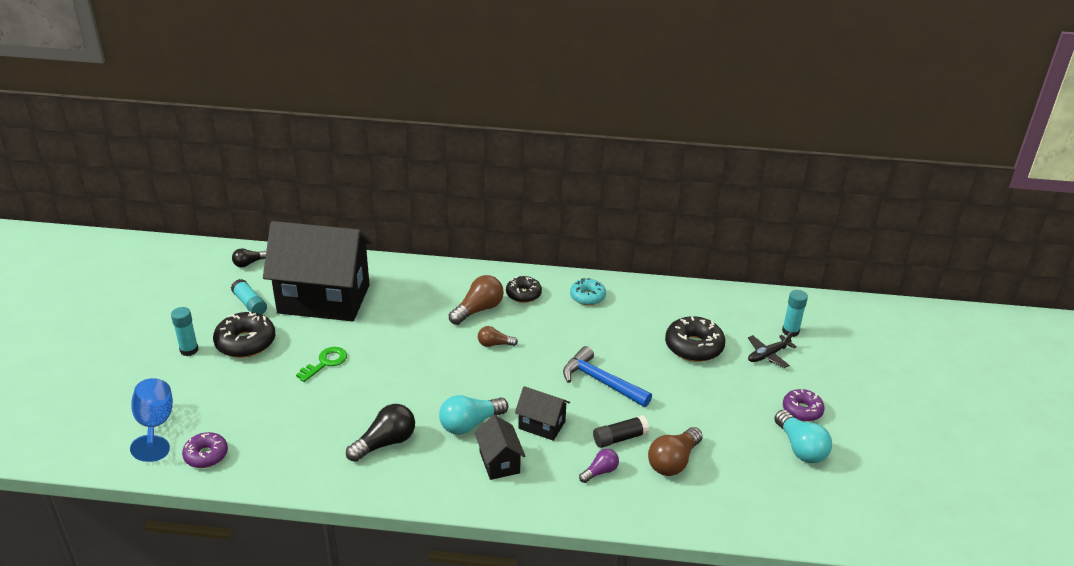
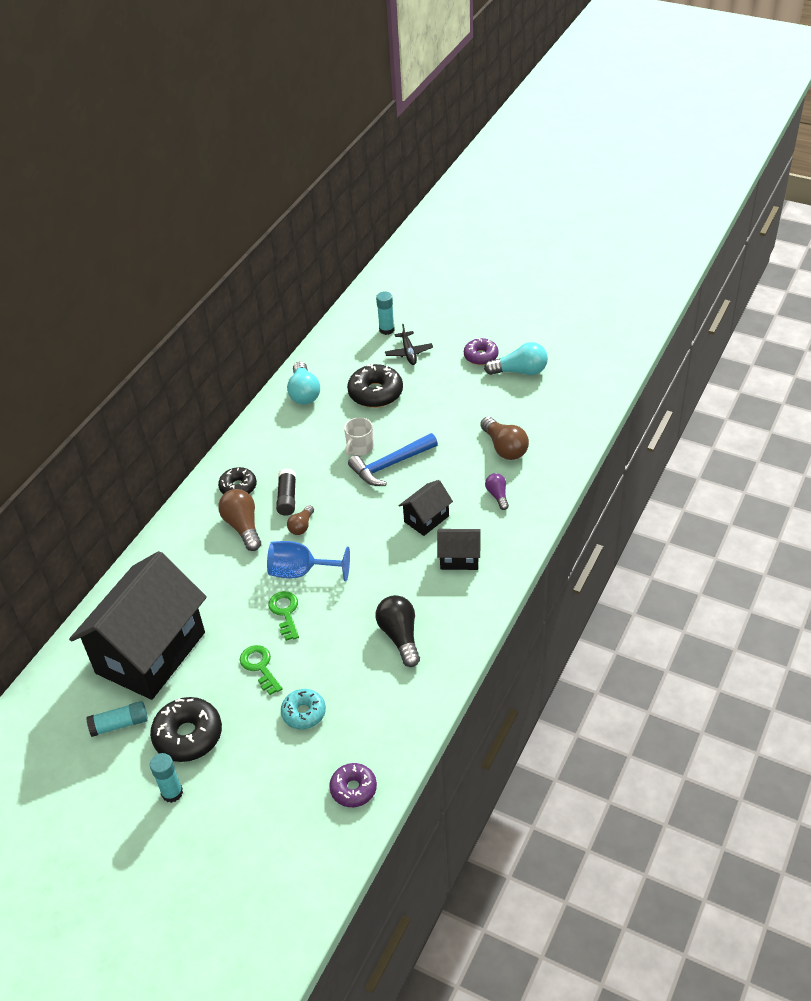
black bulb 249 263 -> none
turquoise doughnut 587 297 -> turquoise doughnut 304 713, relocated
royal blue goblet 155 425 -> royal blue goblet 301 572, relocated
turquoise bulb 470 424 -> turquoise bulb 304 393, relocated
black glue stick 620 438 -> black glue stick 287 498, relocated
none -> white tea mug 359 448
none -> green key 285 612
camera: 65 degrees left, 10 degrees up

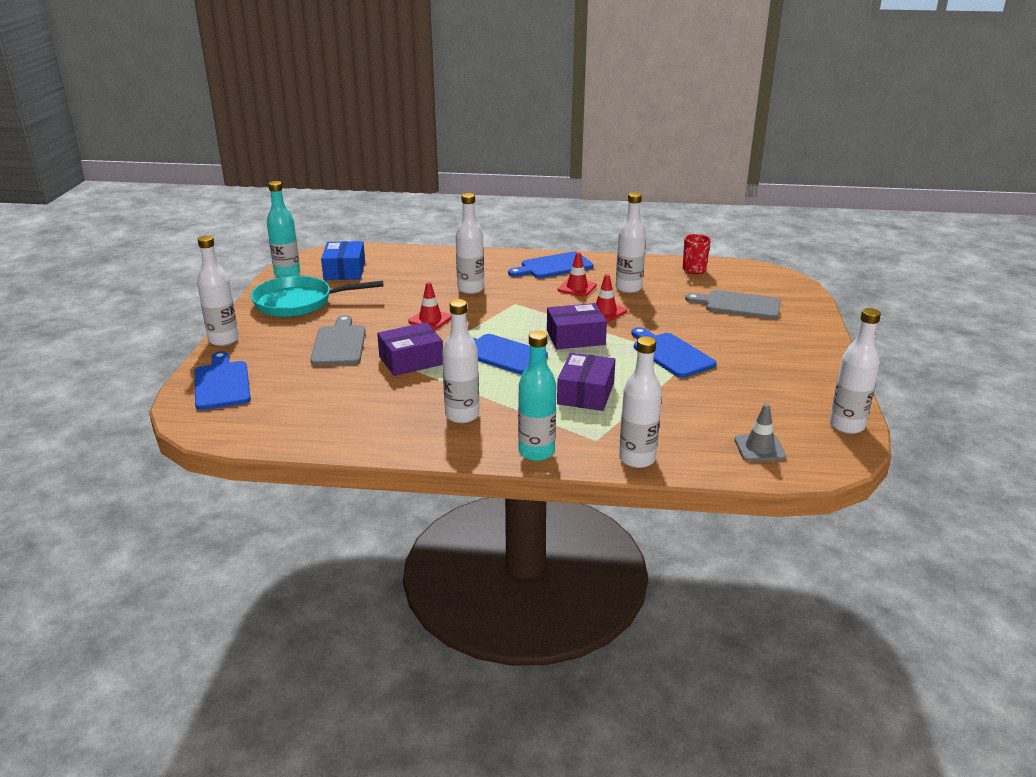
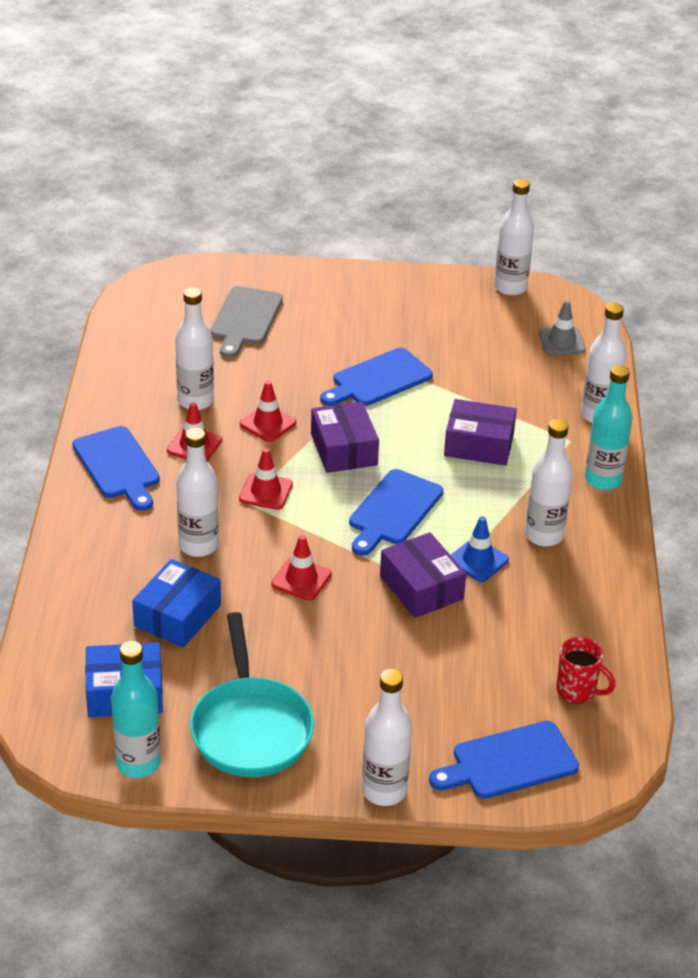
crimson tea mug 693 270 -> crimson tea mug 577 691, relocated
grey bread board 339 344 -> none
none -> crimson safety cone 266 492
none -> royal blue safety cone 478 560
none -> royal blue package 177 616
camera: 95 degrees left, 10 degrees up

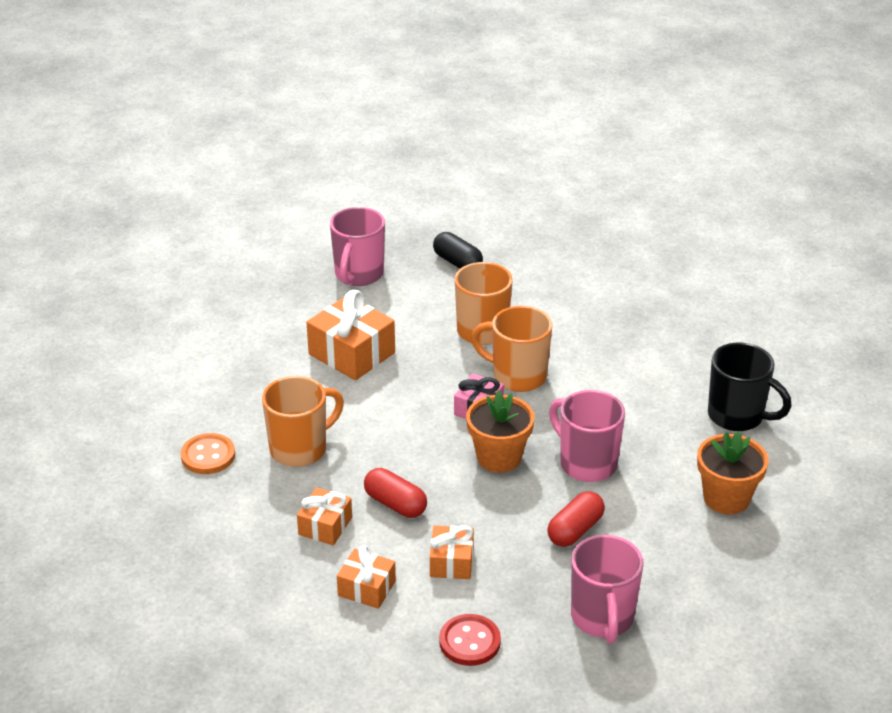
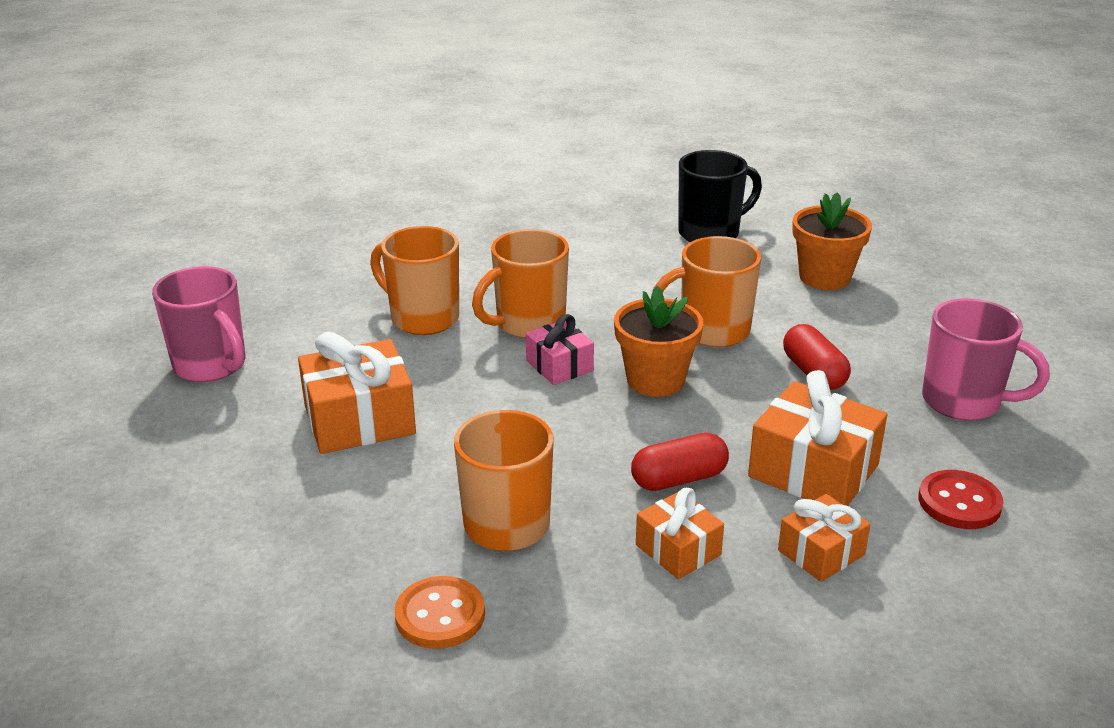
black pill shape 457 262 -> none
rosy tea mug 586 463 -> orange tea mug 712 331
orange gift 451 562 -> orange gift 813 471, x1.70
camera: 60 degrees left, 5 degrees down

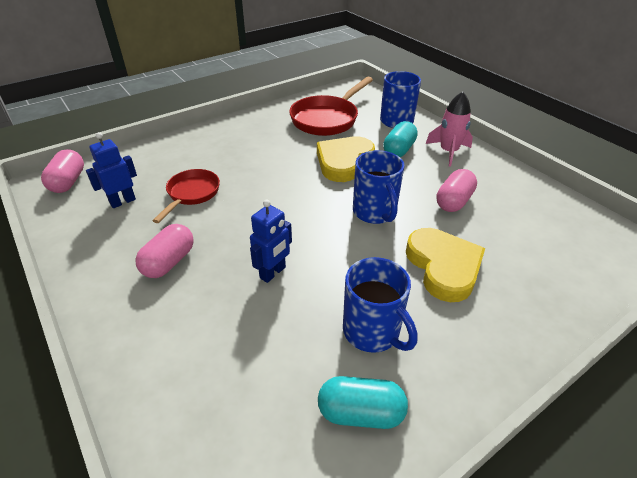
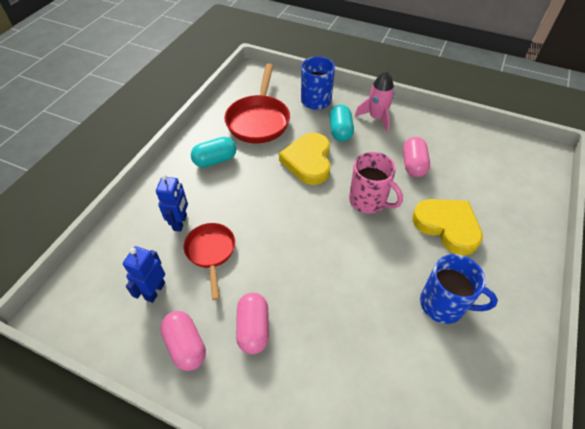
rosy pill shape 68 182 -> rosy pill shape 186 346, relocated
royal blue tea mug 375 212 -> rosy tea mug 368 201
royal blue robot figure 273 273 -> royal blue robot figure 180 222, relocated
turquoise pill shape 360 412 -> turquoise pill shape 215 160, relocated
camera: 30 degrees left, 10 degrees up

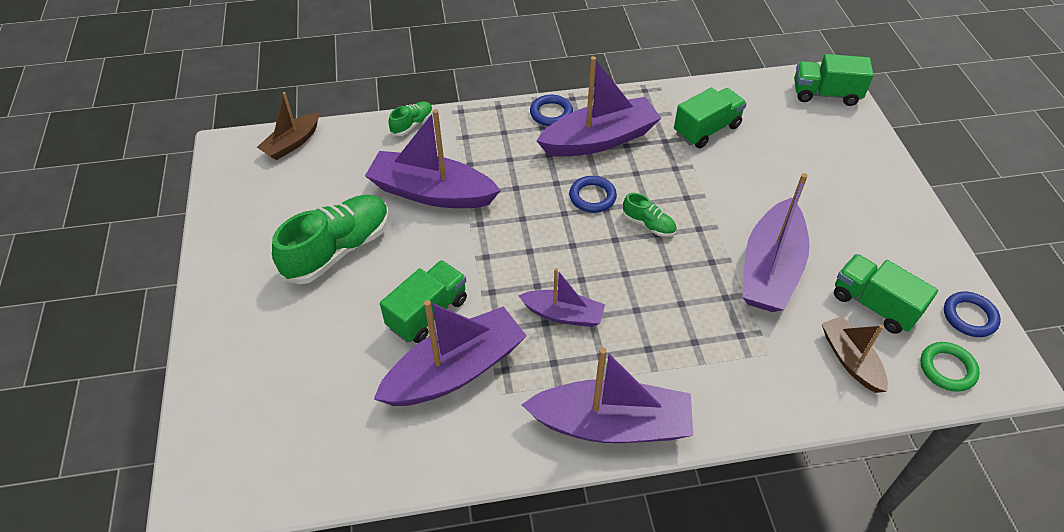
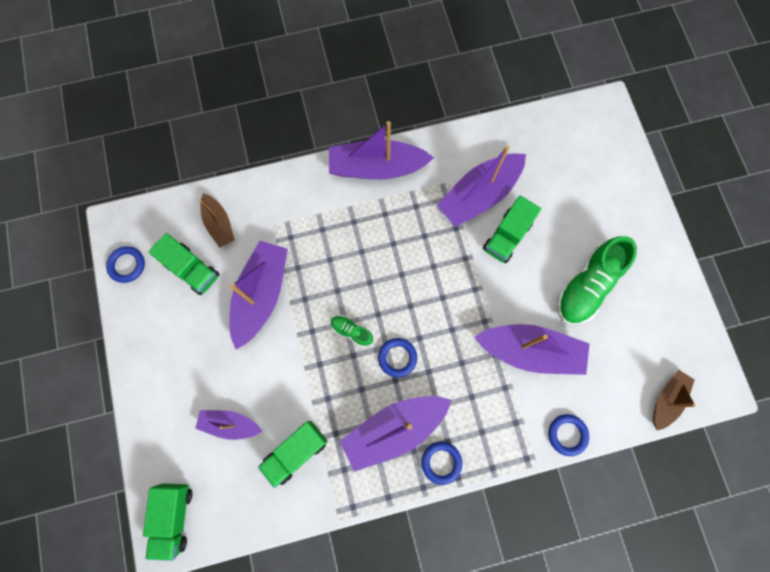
green toy truck 825 94 -> green toy truck 174 517, 90 degrees clockwise
green shoe 412 124 -> royal blue hoop 567 434
royal purple toy boat 563 314 -> royal purple toy boat 230 424, relocated
green hoop 947 369 -> none
camera: 175 degrees right, 25 degrees up

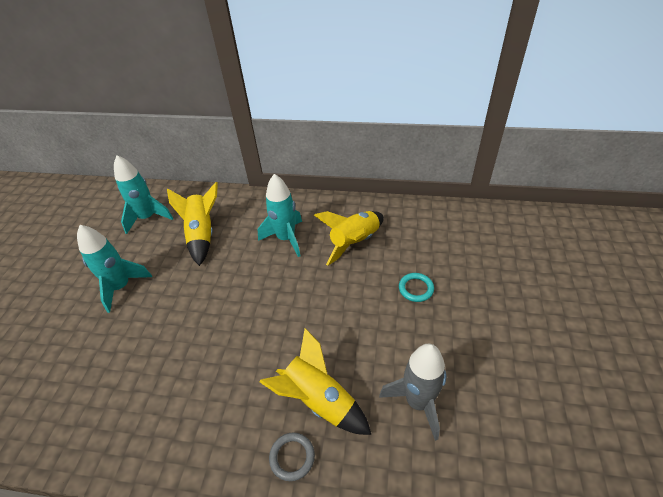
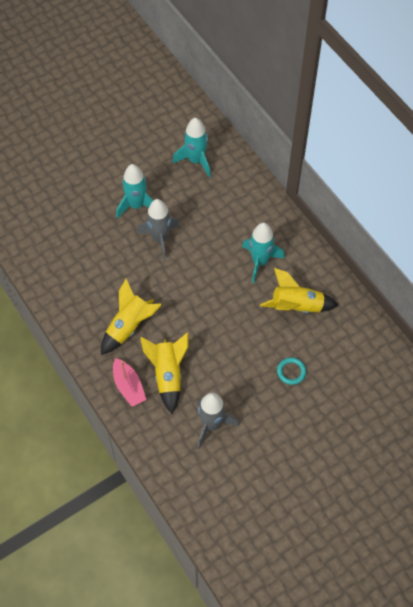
bright yellow spaceship 202 235 -> bright yellow spaceship 129 326, relocated
grey hoop 292 457 -> rosy toy boat 128 386
none -> grey spaceship 160 239
camera: 45 degrees right, 15 degrees up

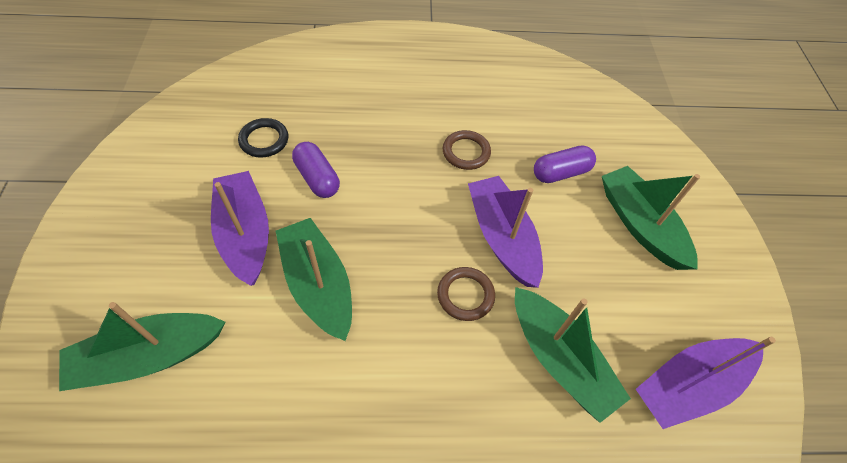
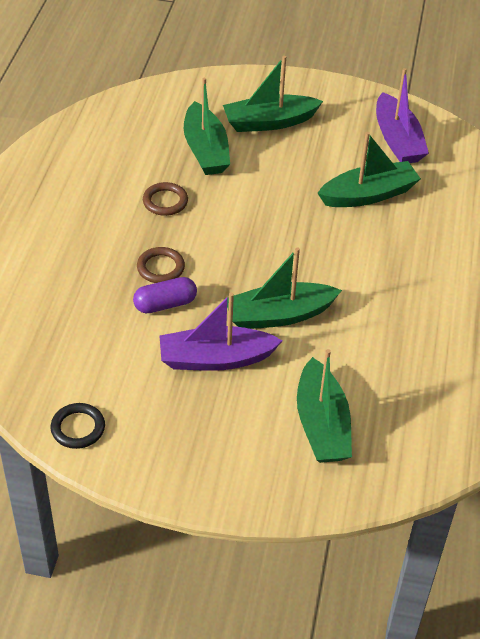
black hoop 264 140 -> black hoop 78 428, relocated
royal purple pill shape 560 173 -> green toy boat 206 150
royal purple toy boat 502 237 -> none
brown hoop 465 295 -> brown hoop 160 268, relocated
camera: 75 degrees left, 10 degrees down

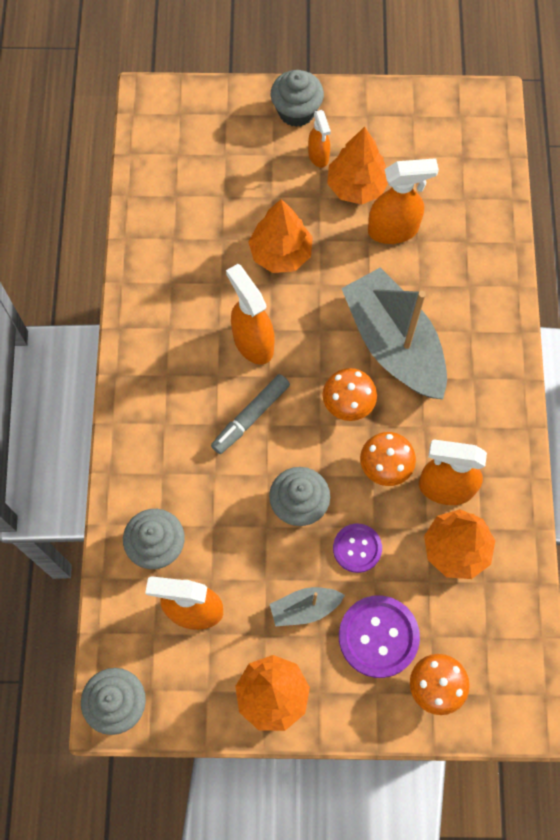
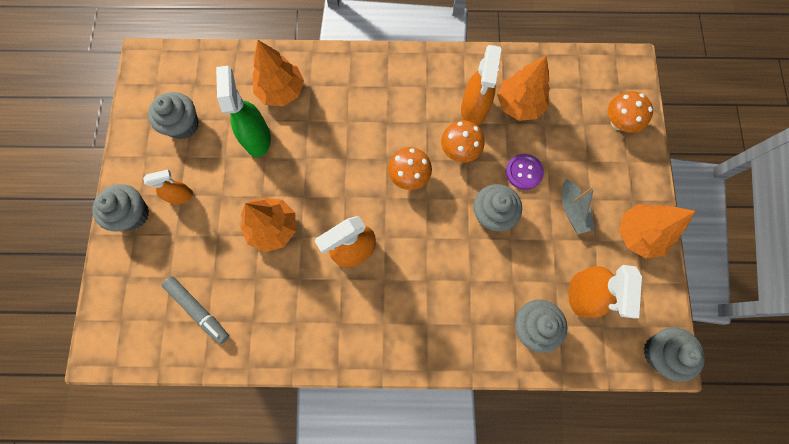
orange tree 356 186 -> orange tree 281 91, relocated
orange spray cleaner 393 230 -> green spray cleaner 257 138
grey toy boat 394 344 -> none
grey marker pen 251 416 -> grey marker pen 198 310, relocated
royal purple sewing button 378 637 -> none
none -> grey cupcake 183 125
camera: 90 degrees left, 5 degrees up

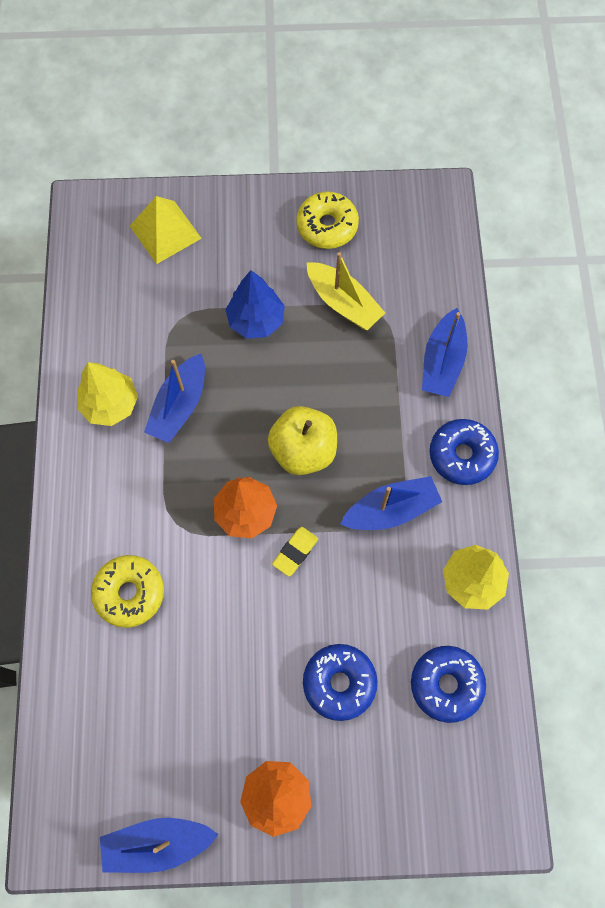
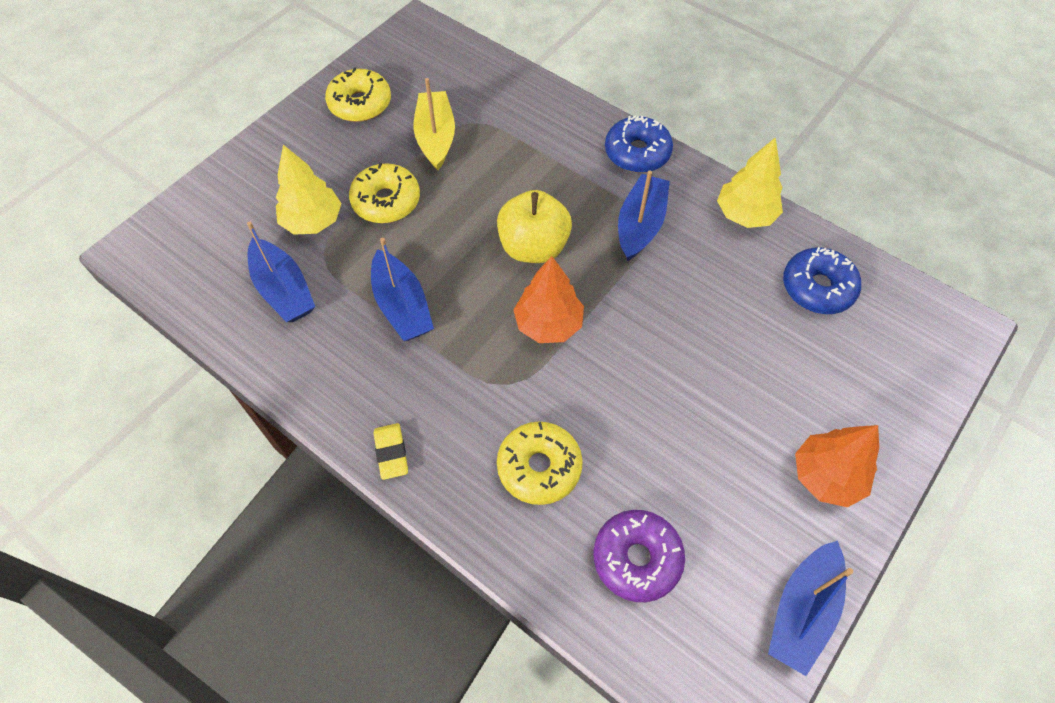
bright yellow pyramid 165 232 -> none
bright yellow toy boat 343 303 -> bright yellow toy boat 436 137, 90 degrees counterclockwise
royal blue tree 256 320 -> bright yellow doughnut 386 201
royal blue toy boat 442 361 -> royal blue toy boat 283 290, relocated
bright yellow tree 110 404 -> bright yellow tree 313 221, relocated
bright yellow gum eraser 295 552 -> bright yellow gum eraser 391 453, relocated
royal blue doughnut 339 683 -> none
none -> royal purple doughnut 637 558
camera: 50 degrees left, 10 degrees down

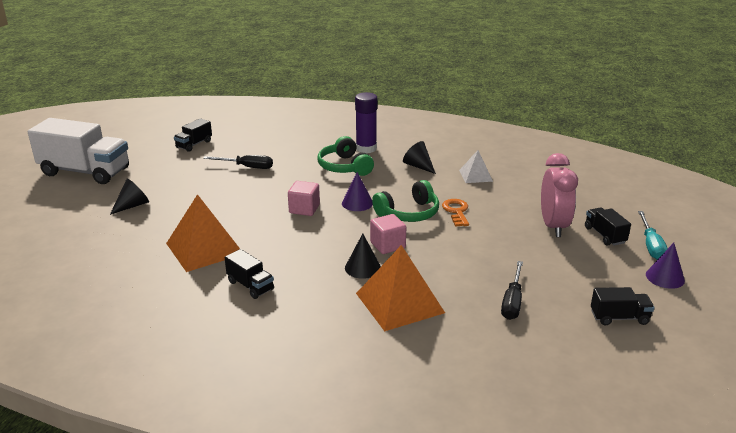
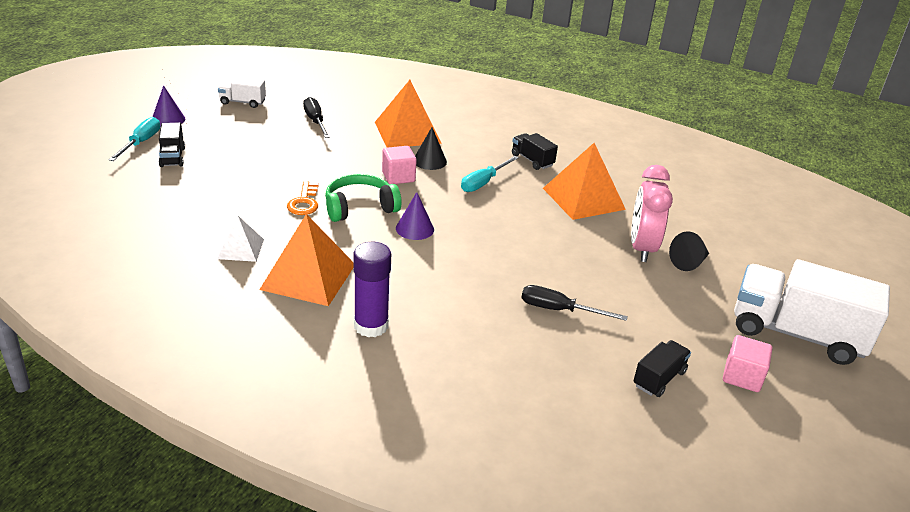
green headset 344 167 -> none
black cone shape 418 166 -> orange pyramid 308 276
rosy alarm clock 553 226 -> rosy alarm clock 642 248, relocated
rosy cube 304 209 -> rosy cube 742 377, relocated
black hand screwdriver 512 302 -> black hand screwdriver 315 121, 45 degrees counterclockwise
black toy truck 619 317 -> white toy truck 243 102
none -> turquoise hand screwdriver 483 182
camera: 175 degrees left, 5 degrees up

